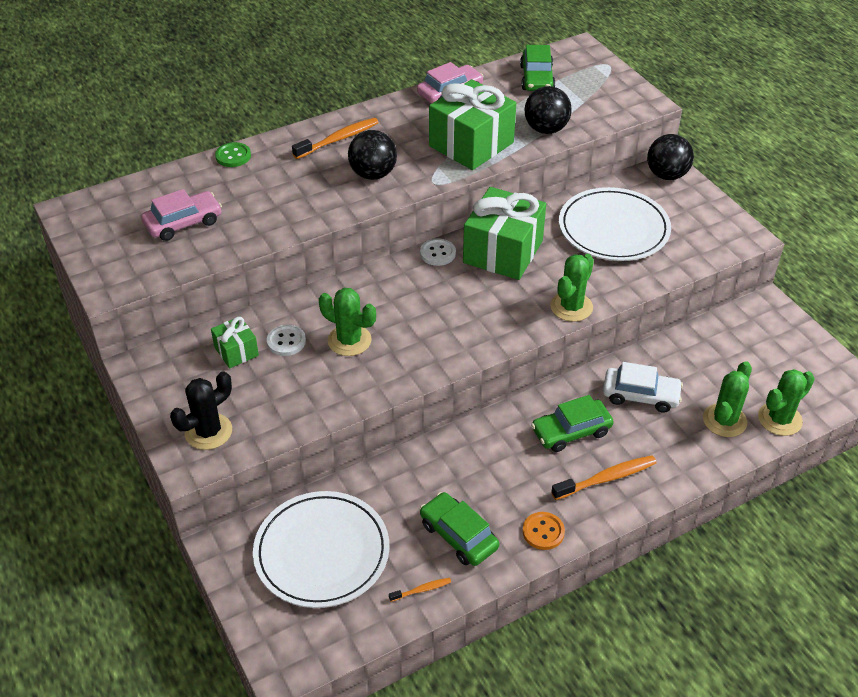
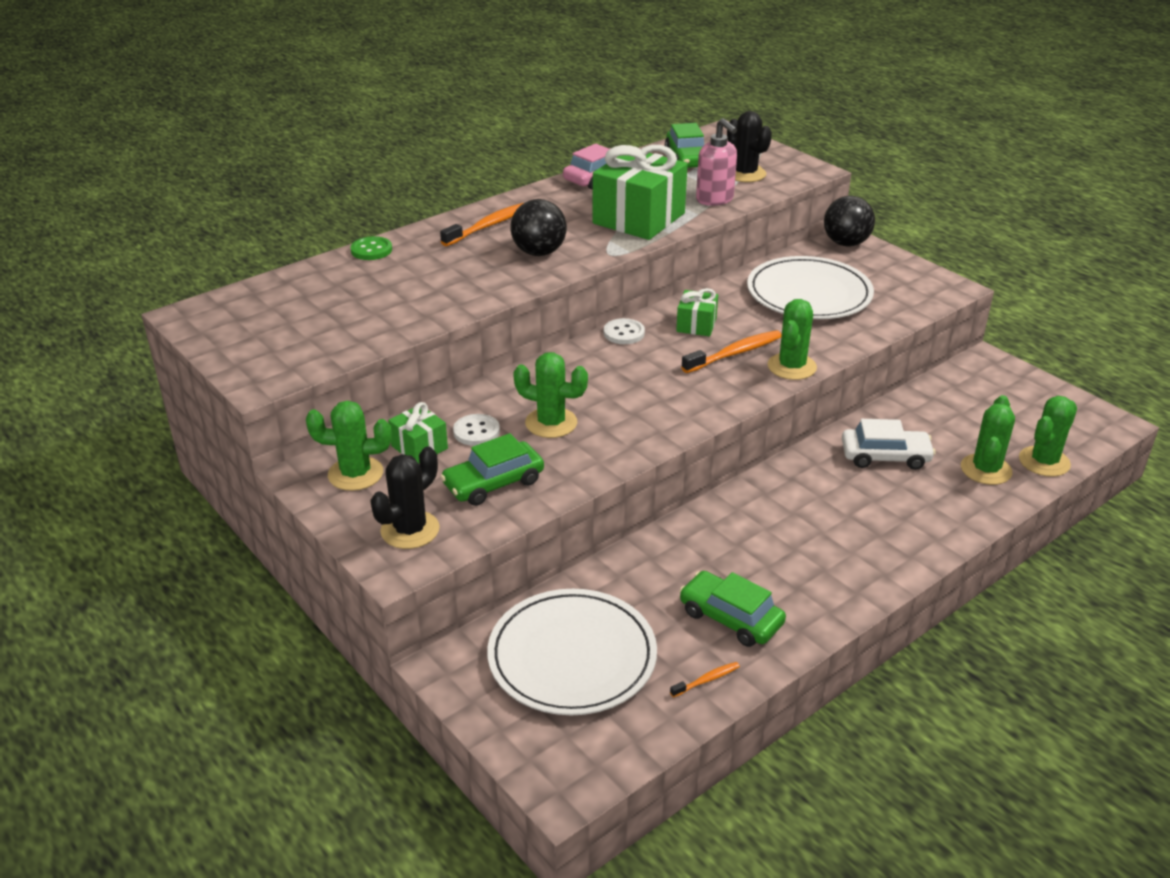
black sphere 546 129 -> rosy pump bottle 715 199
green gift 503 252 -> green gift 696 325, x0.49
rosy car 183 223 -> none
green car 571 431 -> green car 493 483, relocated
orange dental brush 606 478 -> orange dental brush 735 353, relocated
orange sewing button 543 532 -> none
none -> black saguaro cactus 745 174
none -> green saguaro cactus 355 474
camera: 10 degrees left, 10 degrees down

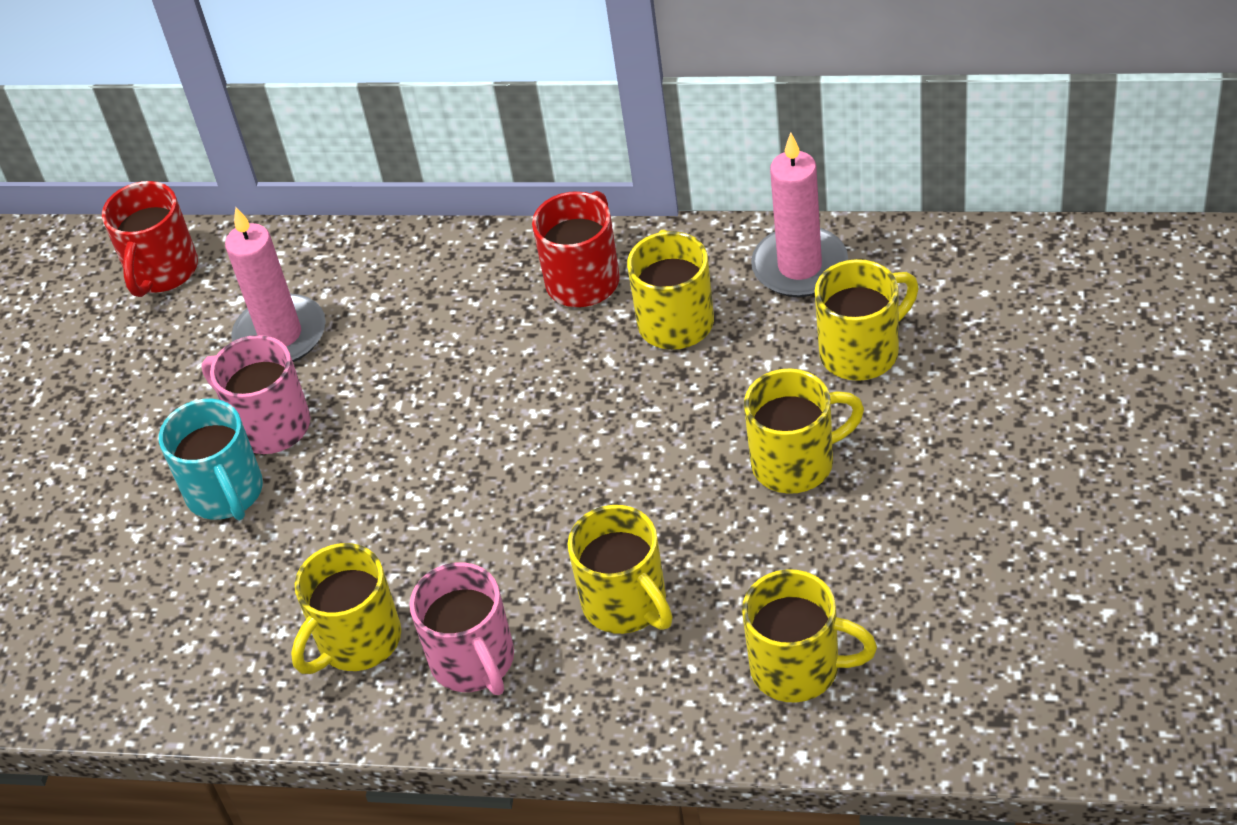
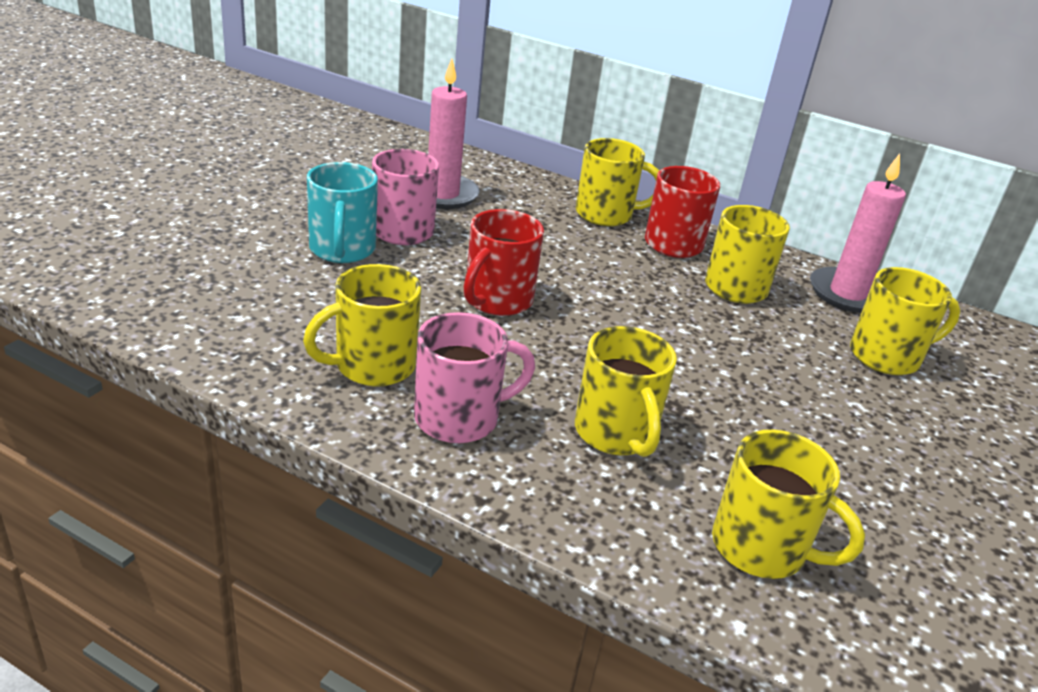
crimson tea mug 162 271 -> crimson tea mug 497 300, relocated
bright yellow tea mug 796 462 -> bright yellow tea mug 606 214, relocated
rosy tea mug 474 661 -> rosy tea mug 459 418, 105 degrees counterclockwise
camera: 10 degrees right, 15 degrees down

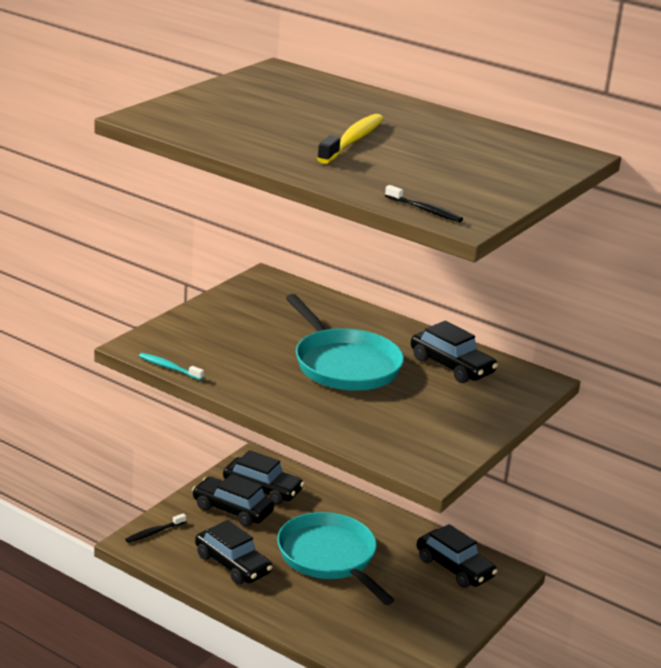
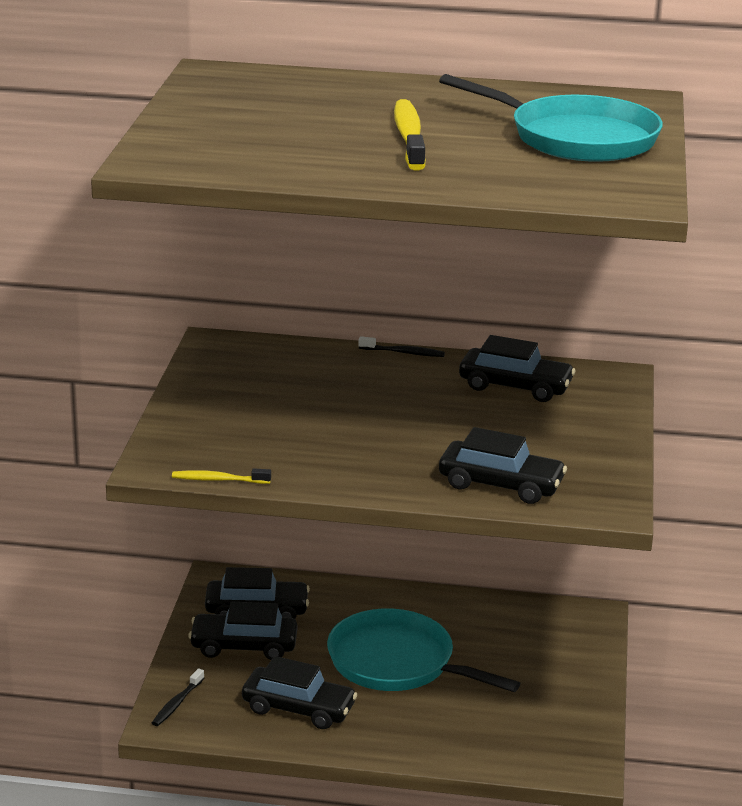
black dental brush 425 210 -> black dental brush 404 353, relocated
turquoise frying pan 344 365 -> turquoise frying pan 577 138, relocated
turquoise dental brush 169 367 -> bright yellow dental brush 218 480
black car 454 568 -> black car 500 484, relocated
camera: 25 degrees left, 0 degrees up

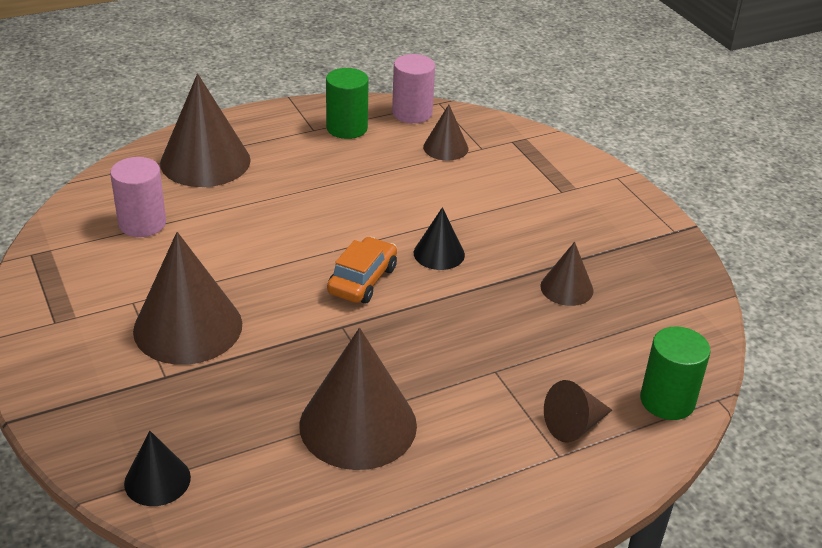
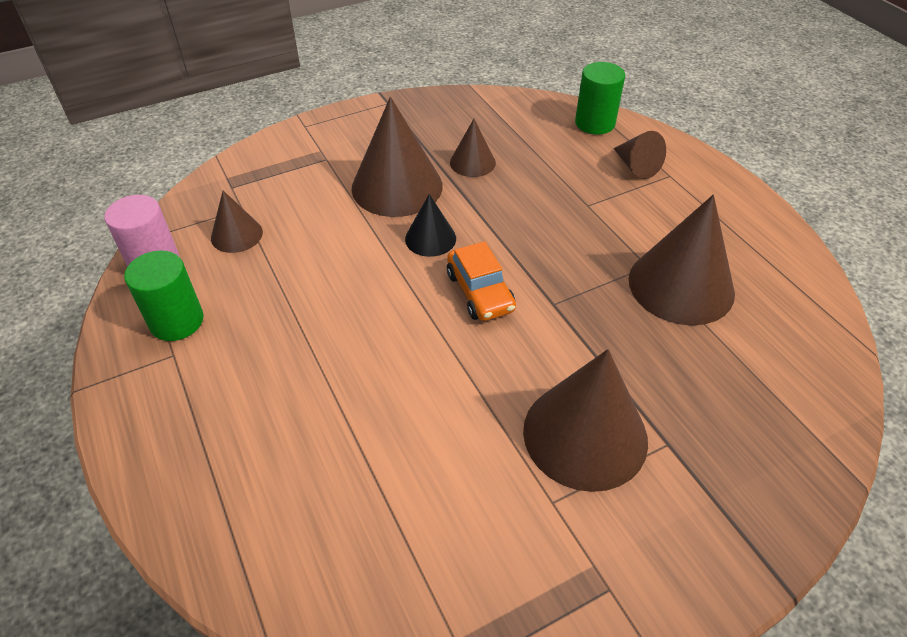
brown cone shape 205 161 -> brown cone shape 397 186, relocated
rosy cylinder shape 142 223 -> none
orange car 362 280 -> orange car 480 292, 135 degrees counterclockwise
black cone shape 157 480 -> none
camera: 90 degrees left, 10 degrees up

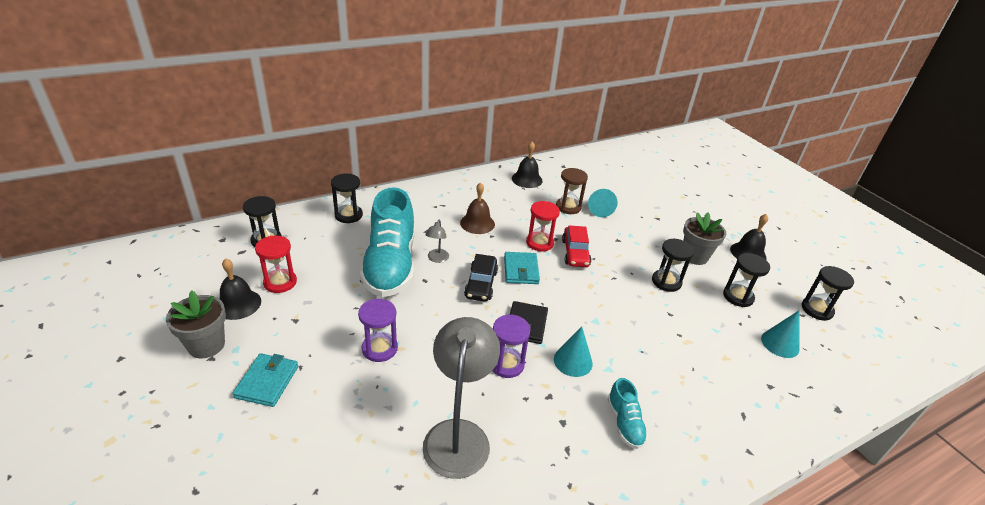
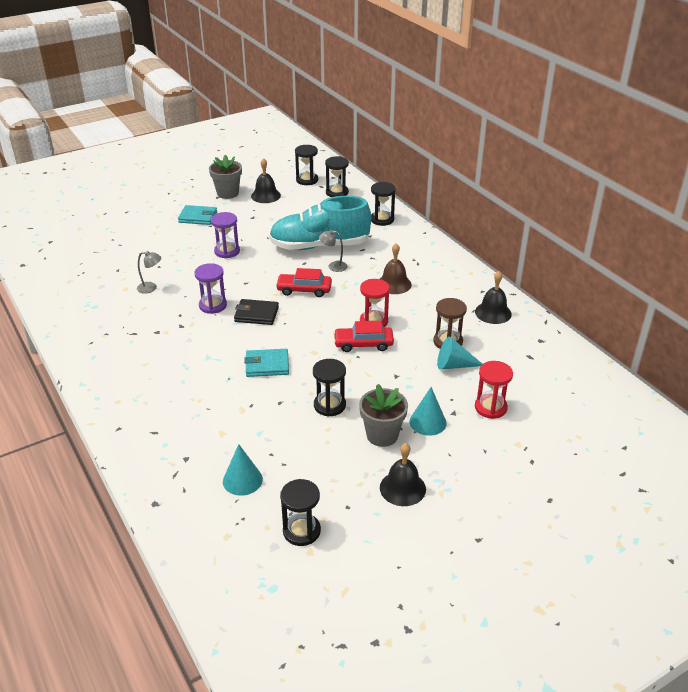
crimson sandglass 280 282 -> crimson sandglass 490 407, relocated
turquoise billfold 521 270 -> turquoise billfold 267 365, relocated
black sandglass 738 296 -> black sandglass 307 180, relocated
black car 481 284 -> crimson car 304 290
grey desk lamp 458 435 -> grey desk lamp 151 288, x0.45
turquoise cone shape 573 361 -> turquoise cone shape 427 422, relocated
turquoise shoe 624 423 -> none
camera: 90 degrees right, 0 degrees up

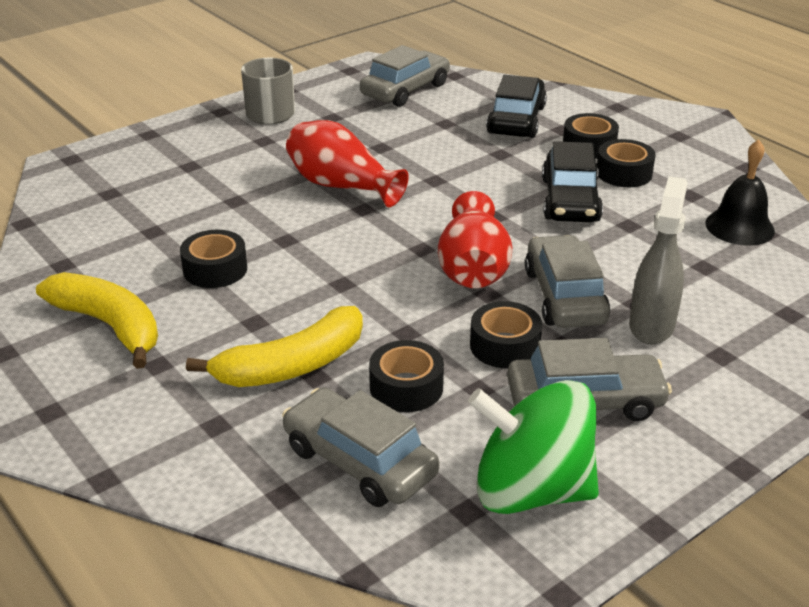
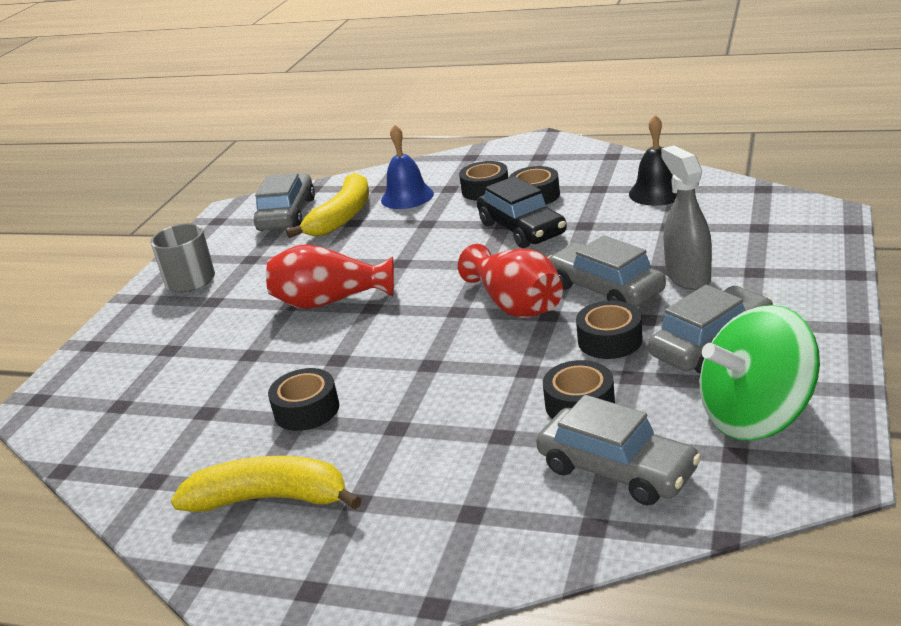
black car 516 120 -> royal blue bell 407 197
bright yellow toy banana 292 366 -> bright yellow toy banana 342 217, relocated
grey car 359 461 -> grey car 617 469, 150 degrees counterclockwise
camera: 30 degrees left, 5 degrees down

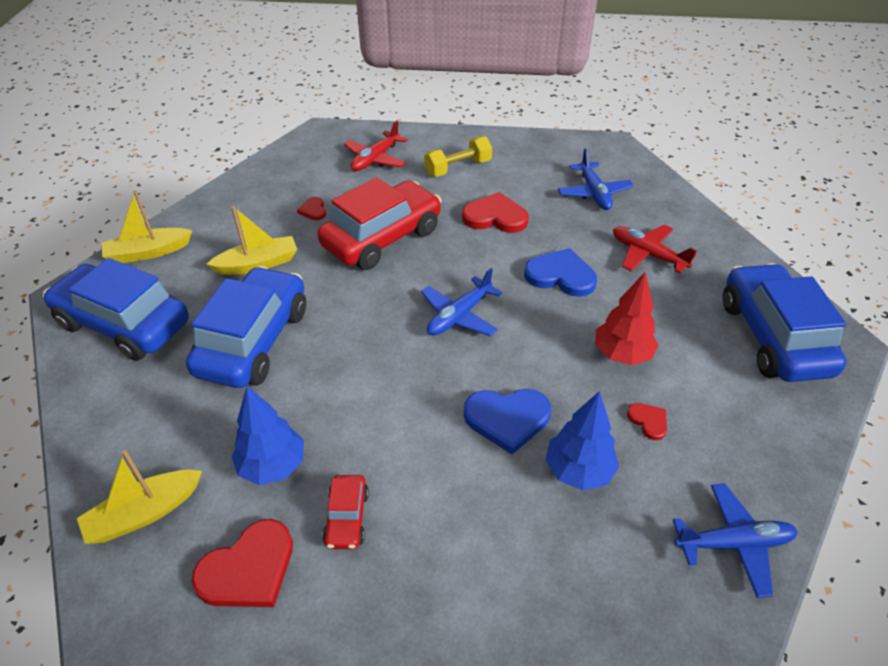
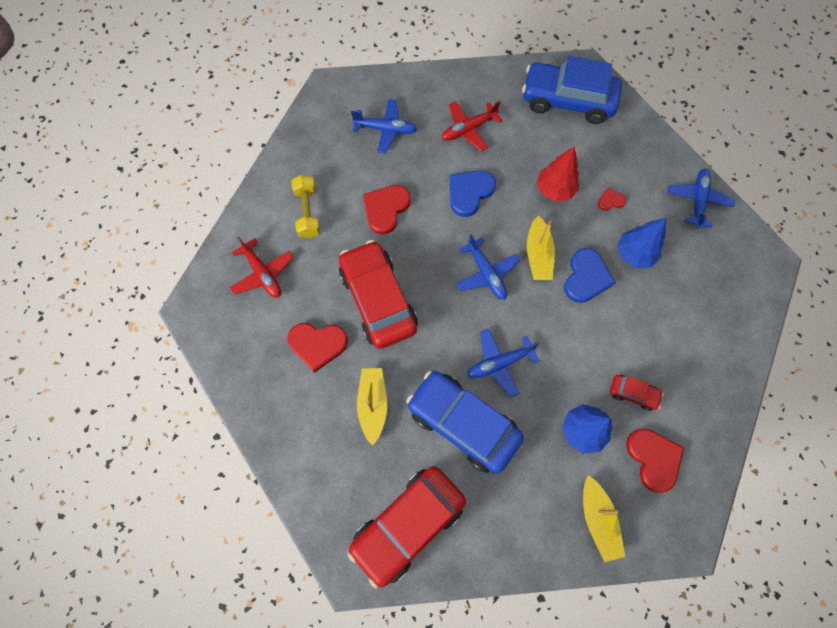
bright yellow toy boat 148 252 -> bright yellow toy boat 538 255, relocated
crimson heart shape 313 210 -> crimson heart shape 317 345, x1.95
royal blue car 124 324 -> crimson car 408 524
none -> royal blue aeroplane 499 363
camera: 70 degrees left, 25 degrees up

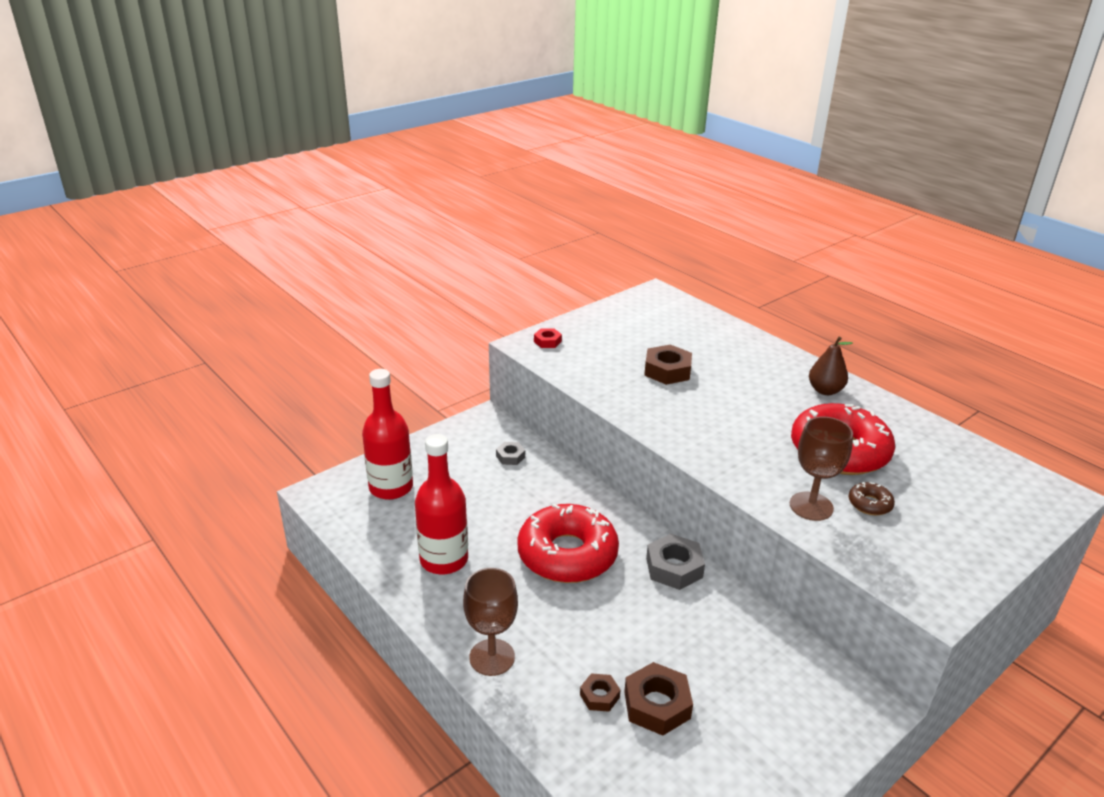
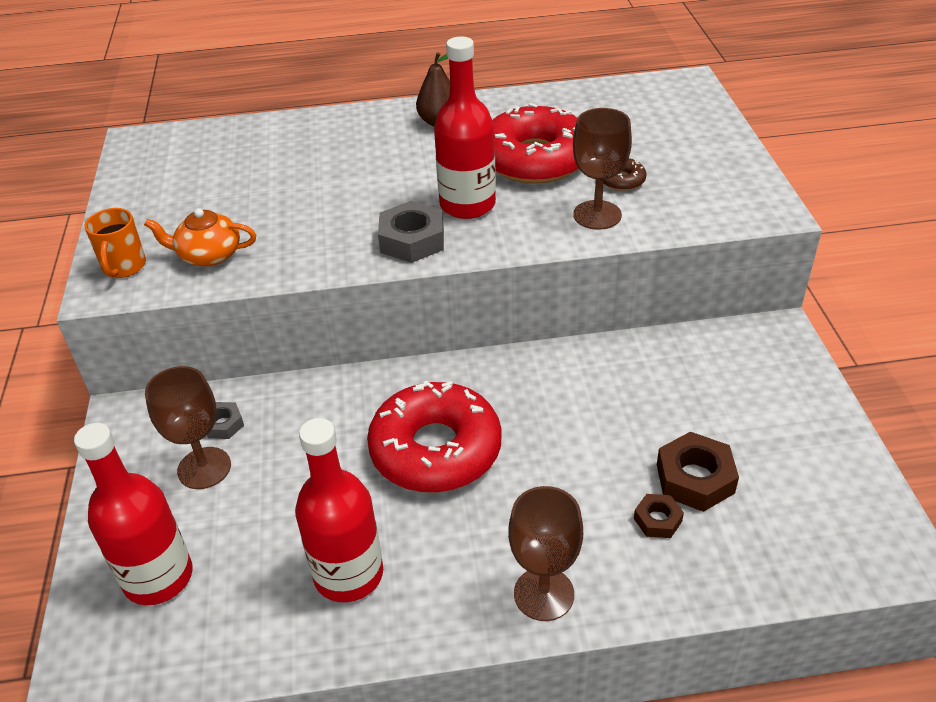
crimson hexagon nut 547 341 -> orange tea mug 124 267
brown hexagon nut 667 371 -> none
grey hexagon nut 674 568 -> grey hexagon nut 412 240, relocated
none -> crimson drink bottle 467 205
none -> orange china teapot 208 255
none -> brown goblet 204 468
camera: 55 degrees left, 10 degrees up

